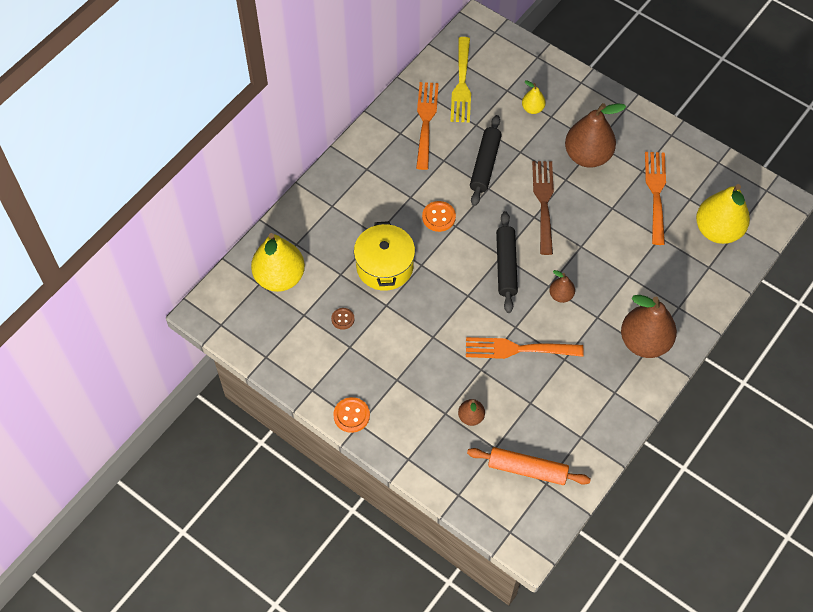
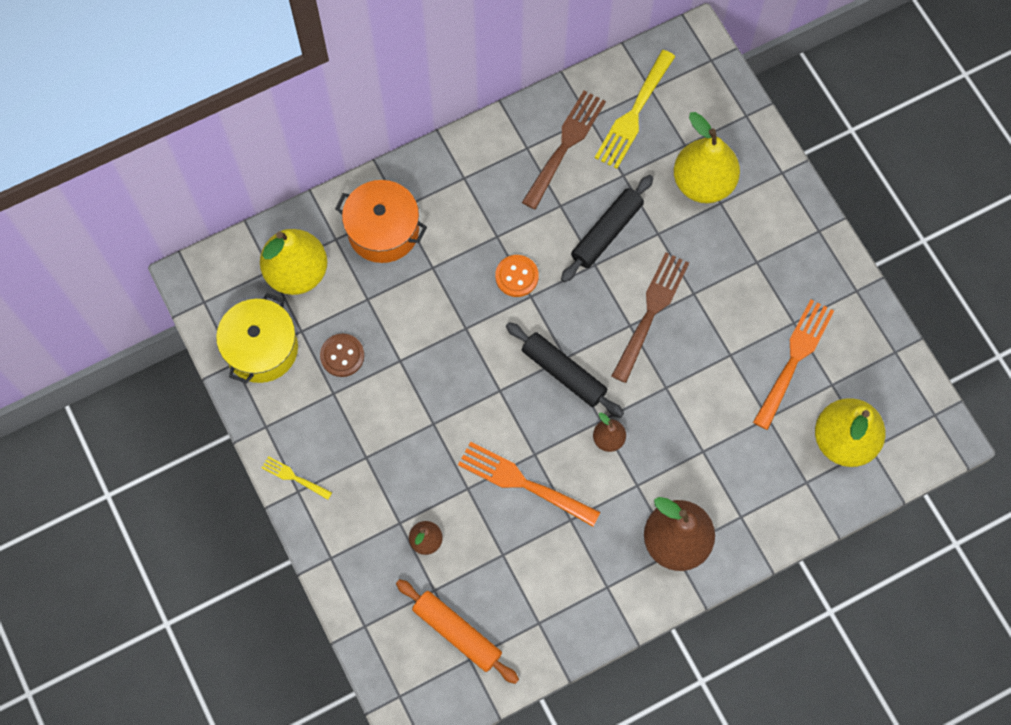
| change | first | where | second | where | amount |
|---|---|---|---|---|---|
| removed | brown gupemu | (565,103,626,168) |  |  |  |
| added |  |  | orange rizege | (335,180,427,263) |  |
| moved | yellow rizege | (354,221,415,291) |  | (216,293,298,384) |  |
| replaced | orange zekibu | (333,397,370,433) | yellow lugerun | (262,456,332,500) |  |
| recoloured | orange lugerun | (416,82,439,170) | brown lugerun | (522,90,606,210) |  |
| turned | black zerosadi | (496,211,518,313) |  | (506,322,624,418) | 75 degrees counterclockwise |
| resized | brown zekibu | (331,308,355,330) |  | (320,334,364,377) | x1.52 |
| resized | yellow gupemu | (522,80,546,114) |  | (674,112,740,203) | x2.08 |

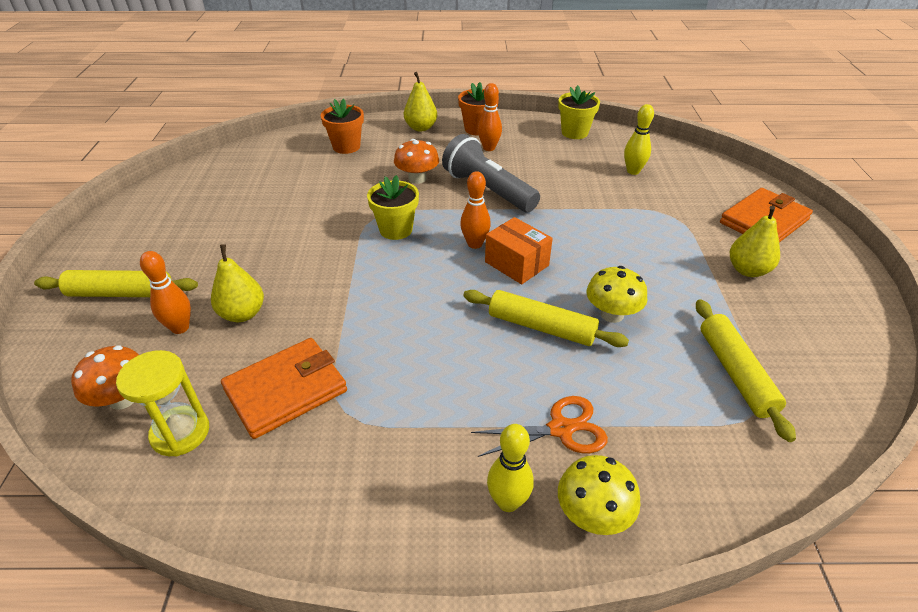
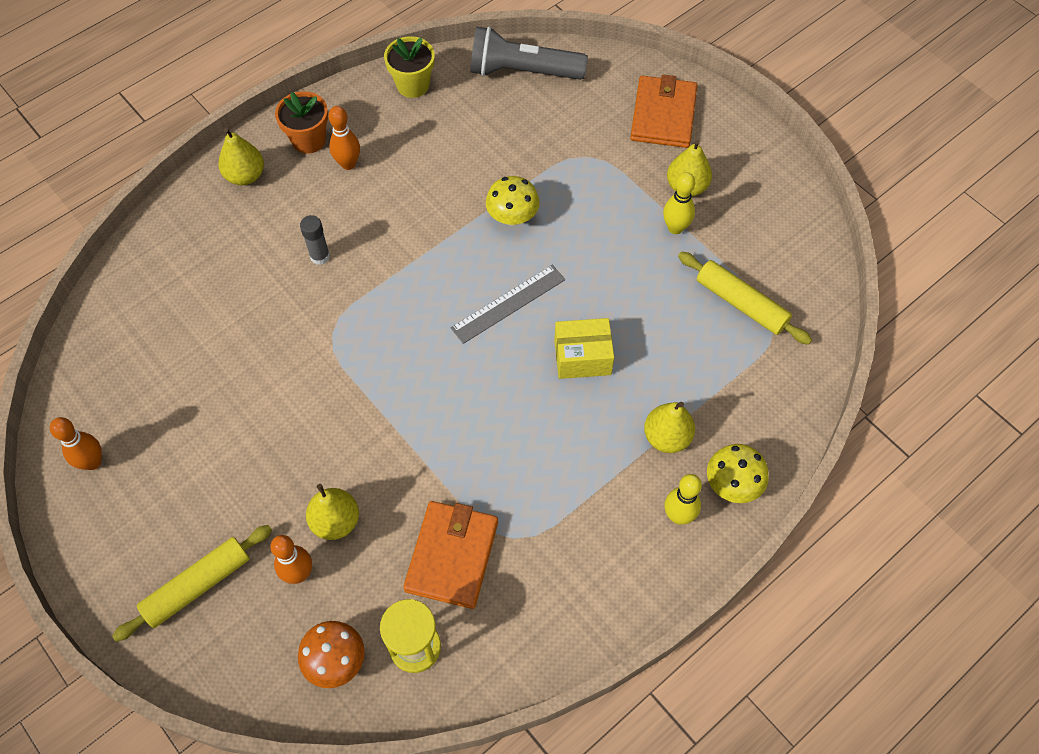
| change | first | where | second | where | amount |
|---|---|---|---|---|---|
| removed | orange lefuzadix | (321,99,364,154) |  |  |  |
| removed | yellow lefuzadix | (367,175,419,240) |  |  |  |
| moved | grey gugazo | (442,134,540,212) |  | (470,27,588,80) |  |
| moved | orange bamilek | (460,171,491,249) |  | (50,417,102,470) |  |
| moved | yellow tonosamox | (587,266,647,323) |  | (486,176,540,226) |  |
| moved | yellow bamilek | (624,104,654,175) |  | (663,172,695,234) |  |
| replaced | orange tonosamox | (394,139,439,184) | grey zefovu | (300,215,330,265) |  |
| replaced | yellow zerosadi | (463,290,629,347) | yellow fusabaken | (554,318,614,379) |  |
| replaced | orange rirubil | (471,396,608,457) | yellow gupemu | (644,402,695,453) |  |
| replaced | orange fusabaken | (485,217,553,284) | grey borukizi | (450,265,565,344) |  |

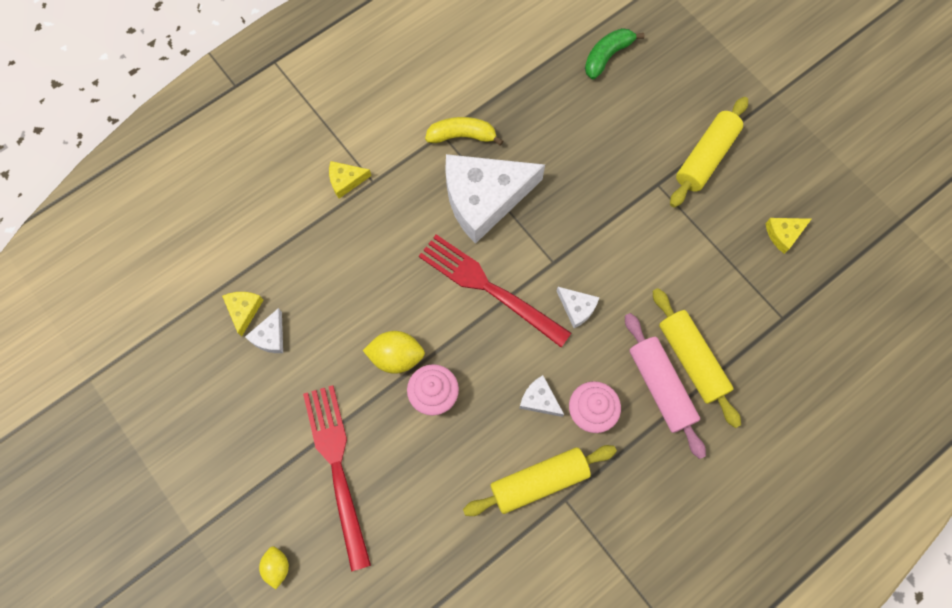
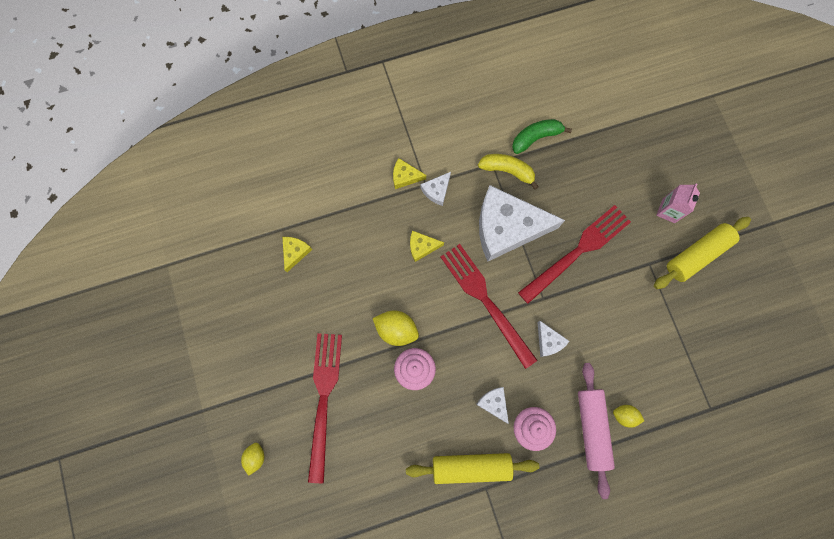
| change | first | where | second | where | amount |
|---|---|---|---|---|---|
| added |  |  | red lugerun | (518,205,631,304) |  |
| added |  |  | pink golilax | (656,183,700,223) |  |
| moved | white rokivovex | (245,308,283,353) |  | (420,172,451,206) |  |
| moved | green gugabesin | (585,28,644,79) |  | (512,119,572,154) |  |
| moved | yellow rokivovex | (765,218,811,254) |  | (410,231,444,262) |  |
| replaced | yellow zerosadi | (653,288,741,428) | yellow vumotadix | (613,405,644,428) |  |

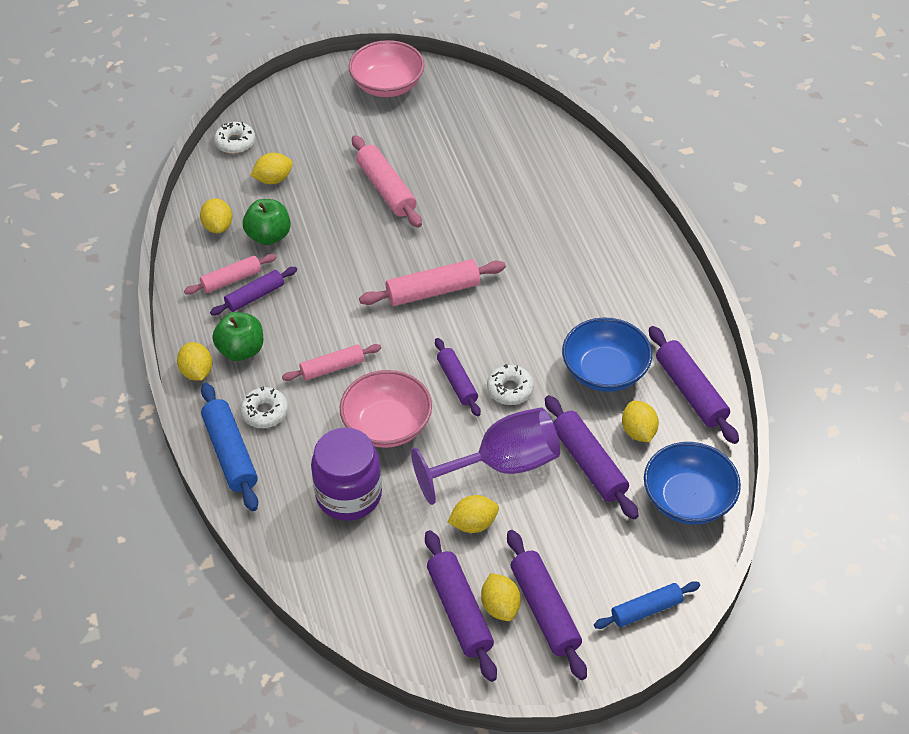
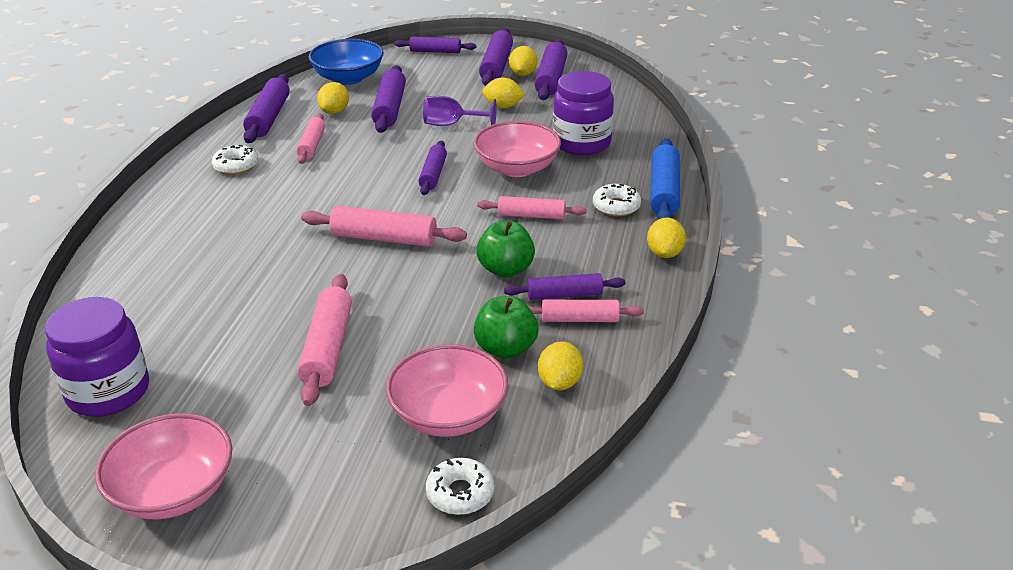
| change | first | where | second | where | amount |
|---|---|---|---|---|---|
| added |  |  | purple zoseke | (45,297,149,417) |  |
| moved | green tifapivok | (212,312,263,361) |  | (476,221,535,278) |  |
| moved | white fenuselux | (487,364,534,405) |  | (212,145,258,175) |  |
| replaced | yellow vumotadix | (250,153,293,184) | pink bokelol | (386,344,508,437) |  |
| replaced | blue bokelol | (562,317,652,392) | pink zerosadi | (296,114,325,164) |  |
| recoloured | blue zerosadi | (594,581,700,629) | purple zerosadi | (394,36,476,53) |  |
| resized | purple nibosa | (411,407,560,505) |  | (423,96,497,126) | x0.59 |

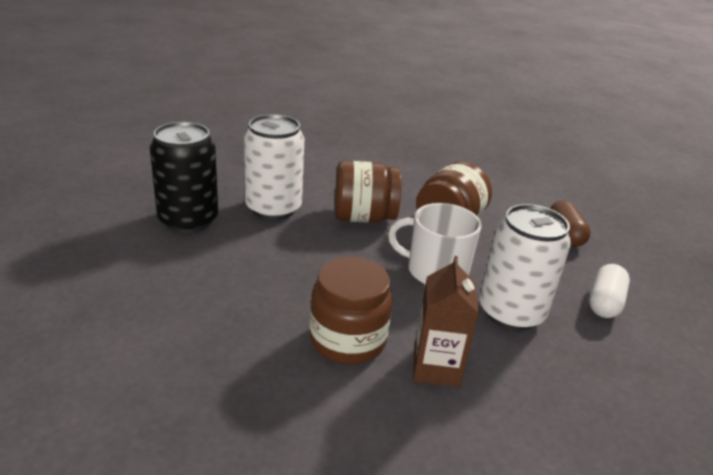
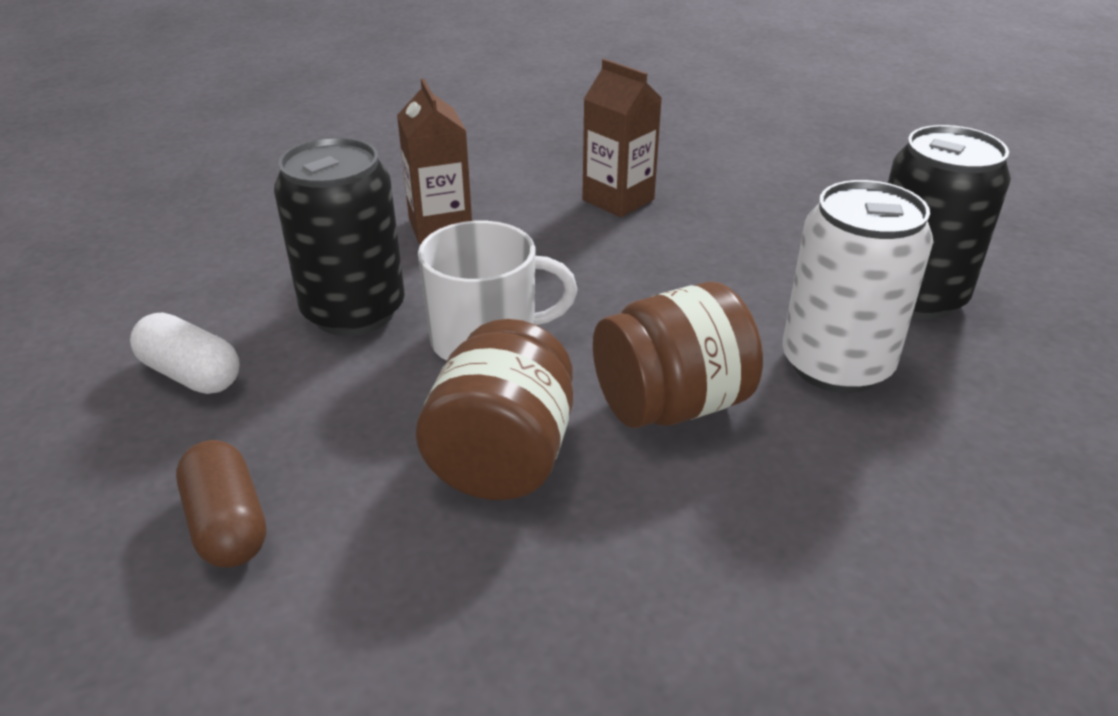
| change | first | where | second | where | amount |
|---|---|---|---|---|---|
| removed | brown zoseke | (310,257,393,364) |  |  |  |
| added |  |  | brown golilax | (582,59,662,217) |  |
| recoloured | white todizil | (480,204,571,331) | black todizil | (274,137,405,336) |  |
| turned | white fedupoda | (589,264,630,318) |  | (130,312,240,394) | 60 degrees counterclockwise |

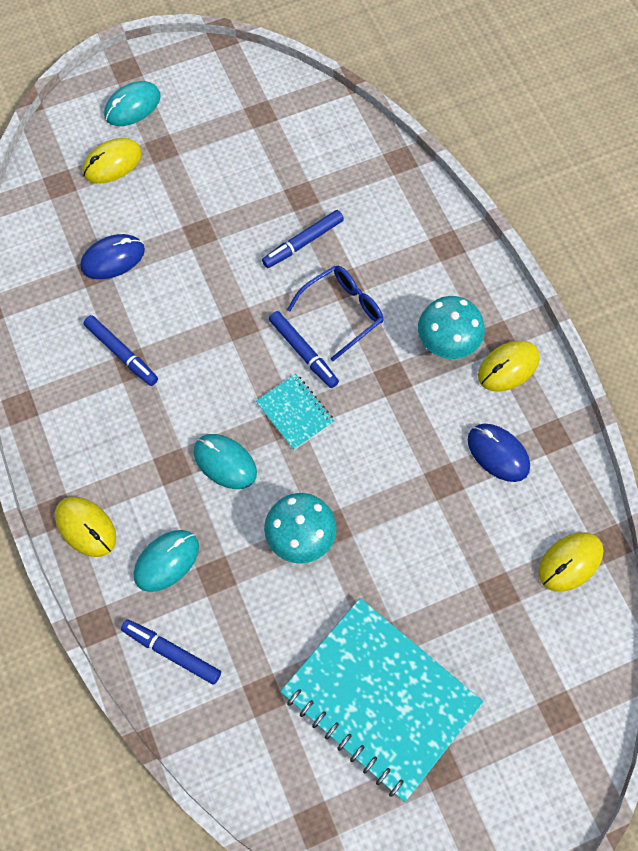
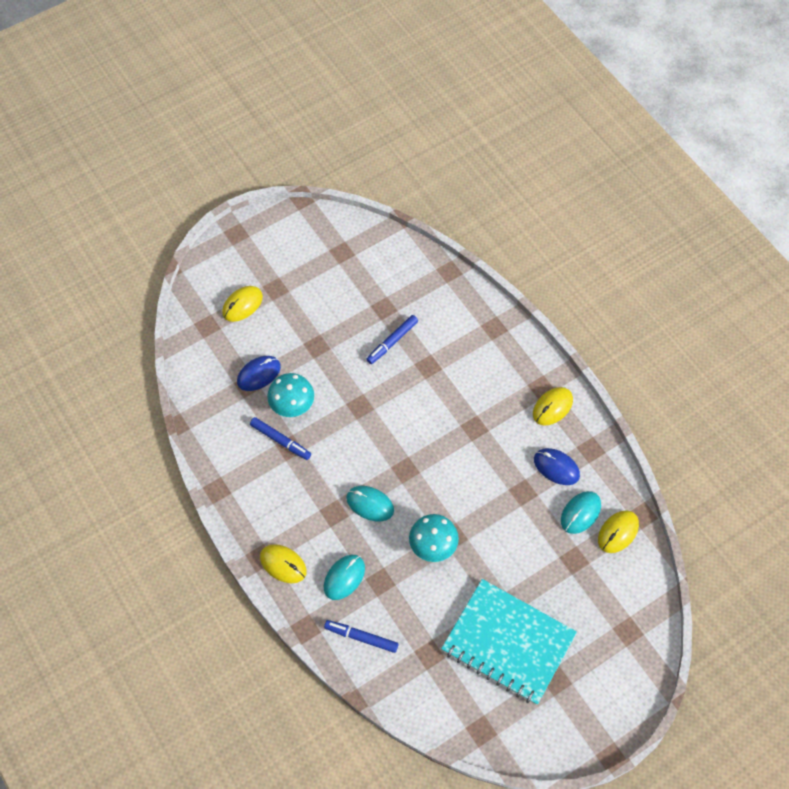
| change | first | where | second | where | amount |
|---|---|---|---|---|---|
| removed | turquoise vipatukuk | (256,374,334,450) |  |  |  |
| removed | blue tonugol | (269,311,339,388) |  |  |  |
| removed | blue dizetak | (287,266,384,361) |  |  |  |
| moved | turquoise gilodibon | (104,81,161,126) |  | (561,491,601,534) |  |
| moved | turquoise tonosamox | (418,296,485,359) |  | (267,373,314,417) |  |

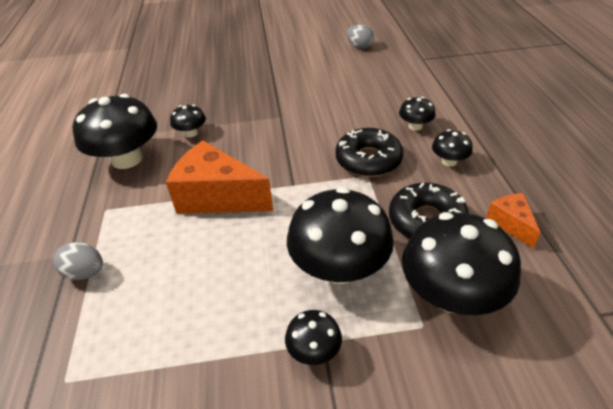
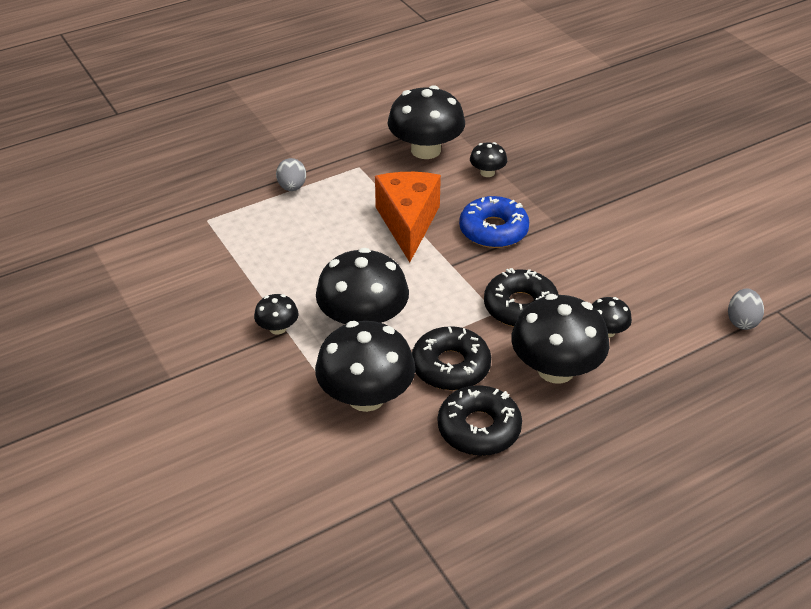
| change | first | where | second | where | amount |
|---|---|---|---|---|---|
| added |  |  | blue fenuselux | (459,196,529,248) |  |
| moved | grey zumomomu | (347,25,374,49) |  | (728,288,764,330) |  |
| replaced | orange rokivovex | (486,193,541,249) | black fenuselux | (438,385,522,456) |  |
| resized | black tonosamox | (432,129,473,167) |  | (511,294,609,384) | x2.09 |

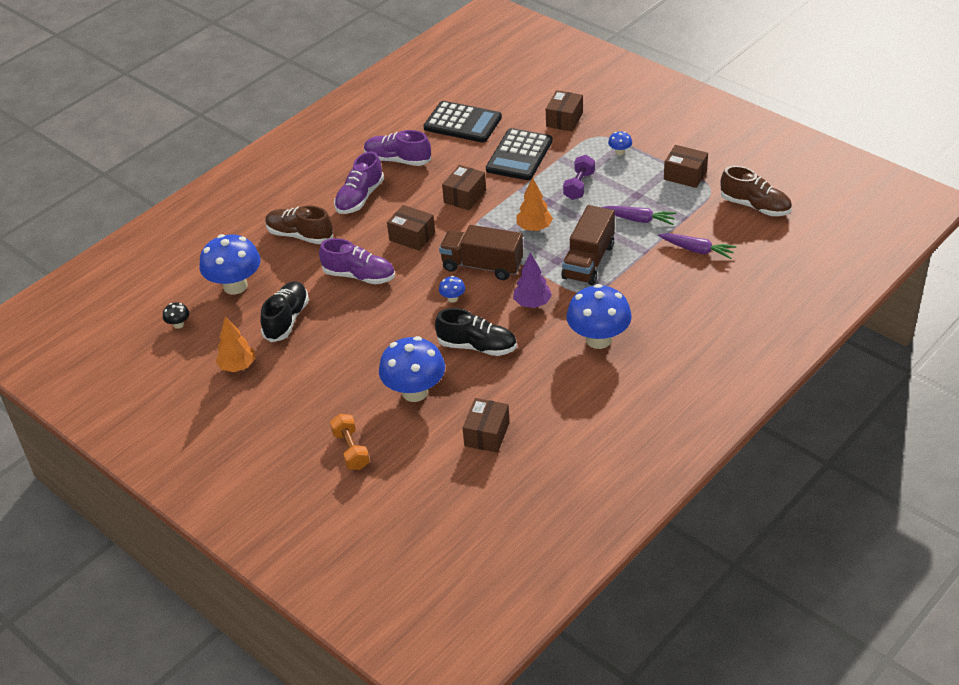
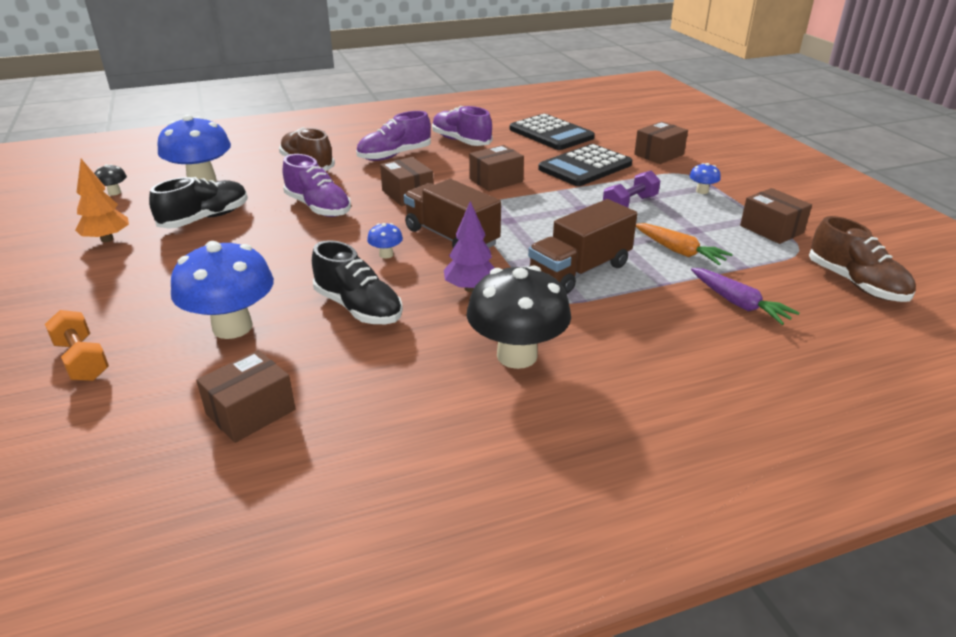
| change | first | where | second | where | amount |
|---|---|---|---|---|---|
| removed | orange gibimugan | (517,177,553,231) |  |  |  |
| recoloured | blue tonosamox | (566,284,632,349) | black tonosamox | (467,265,571,369) |  |
| recoloured | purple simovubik | (601,206,676,225) | orange simovubik | (636,223,733,265) |  |
| turned | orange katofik | (330,414,370,470) |  | (45,310,109,381) | 45 degrees counterclockwise |

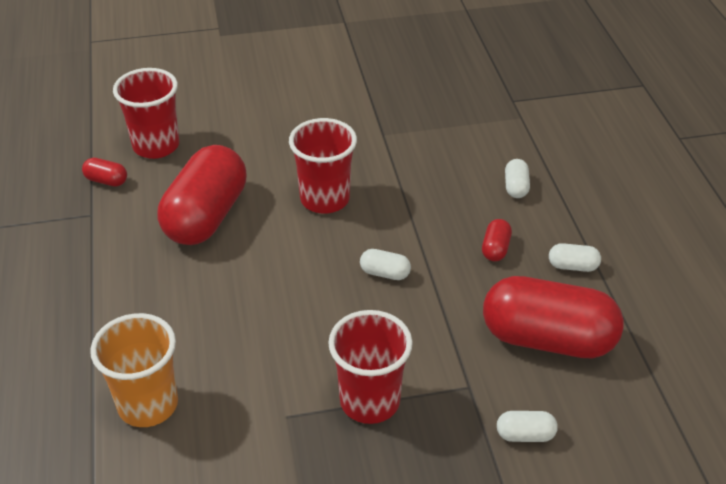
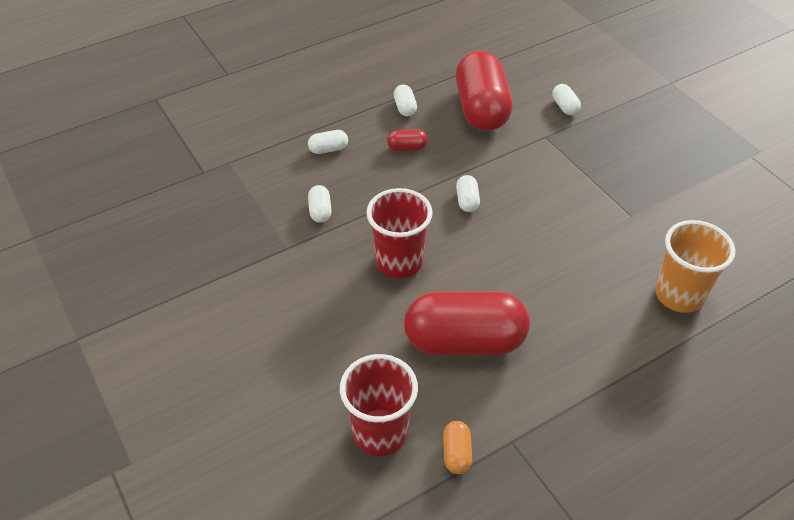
| change | first | where | second | where | amount |
|---|---|---|---|---|---|
| removed | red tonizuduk | (328,310,413,424) |  |  |  |
| added |  |  | white fedupoda | (308,185,332,223) |  |
| recoloured | red fedupoda | (82,158,127,187) | orange fedupoda | (443,421,472,474) |  |

